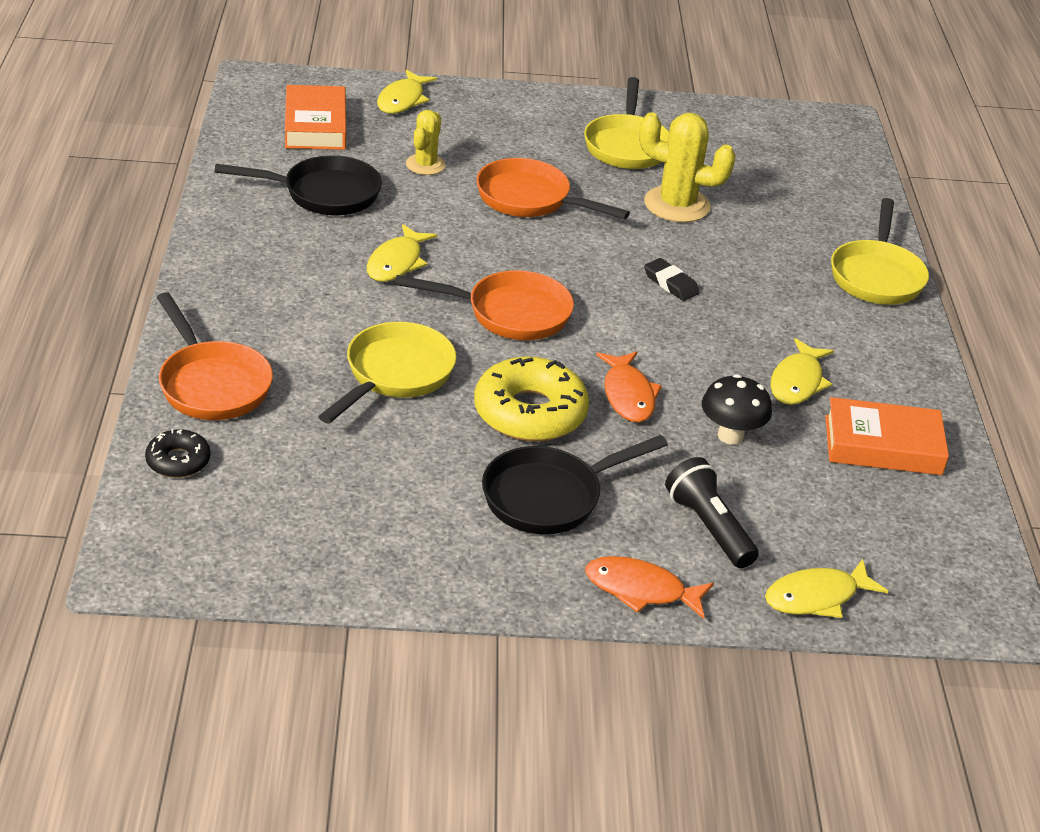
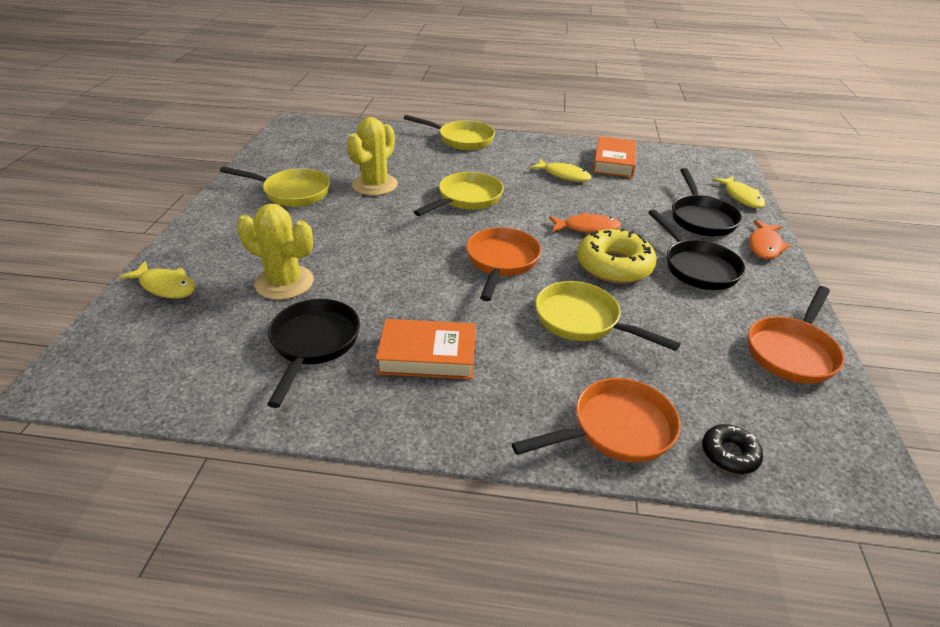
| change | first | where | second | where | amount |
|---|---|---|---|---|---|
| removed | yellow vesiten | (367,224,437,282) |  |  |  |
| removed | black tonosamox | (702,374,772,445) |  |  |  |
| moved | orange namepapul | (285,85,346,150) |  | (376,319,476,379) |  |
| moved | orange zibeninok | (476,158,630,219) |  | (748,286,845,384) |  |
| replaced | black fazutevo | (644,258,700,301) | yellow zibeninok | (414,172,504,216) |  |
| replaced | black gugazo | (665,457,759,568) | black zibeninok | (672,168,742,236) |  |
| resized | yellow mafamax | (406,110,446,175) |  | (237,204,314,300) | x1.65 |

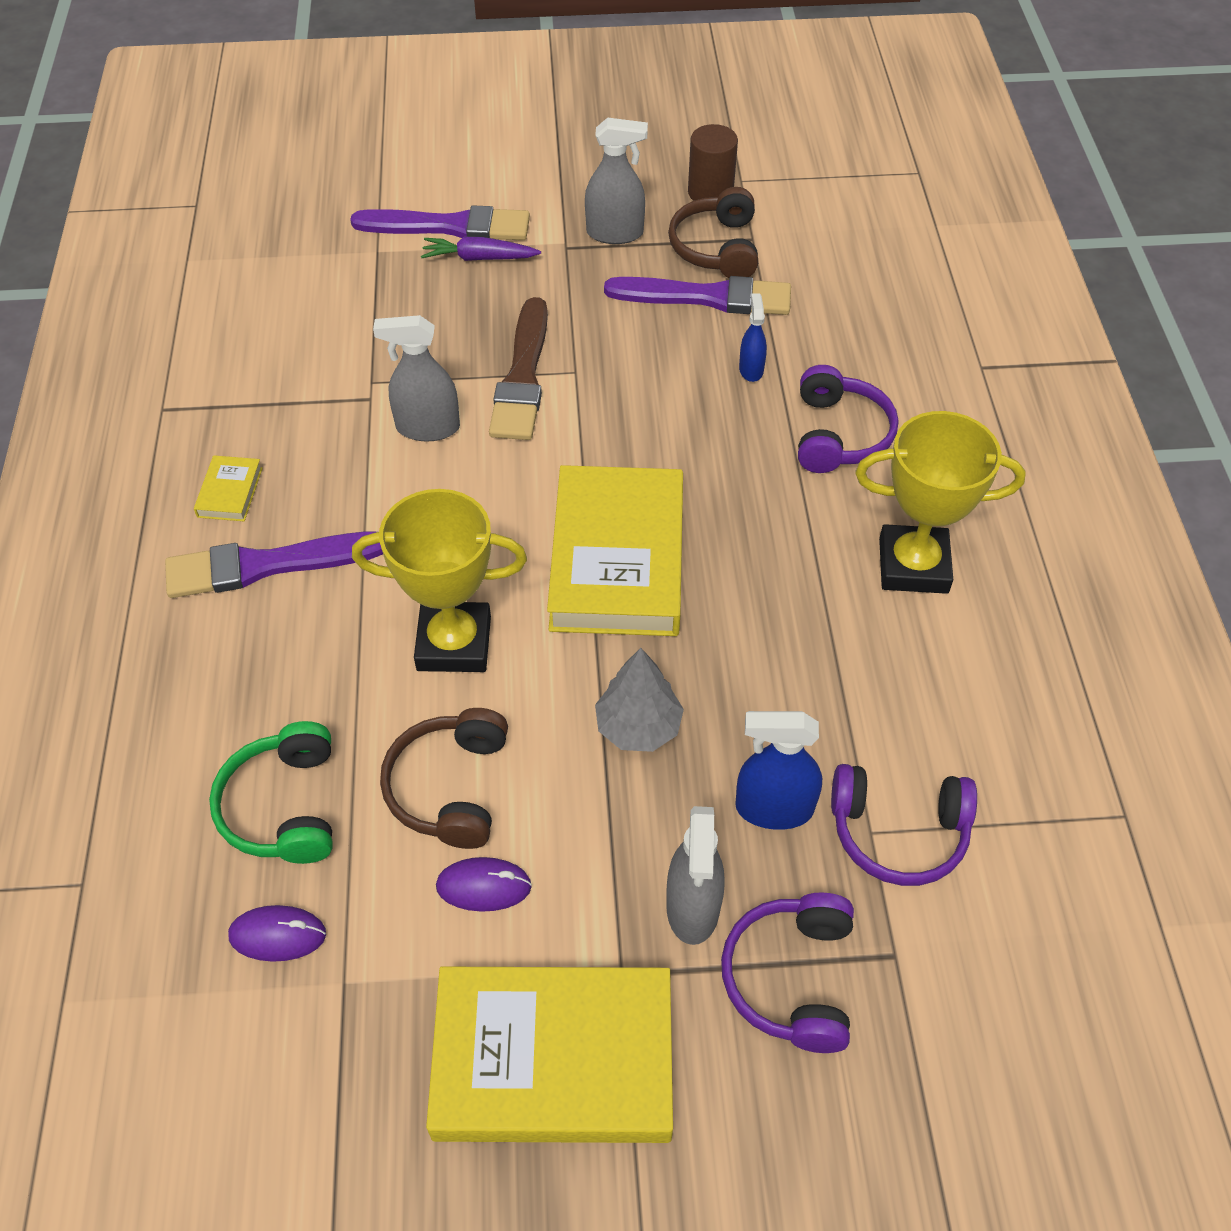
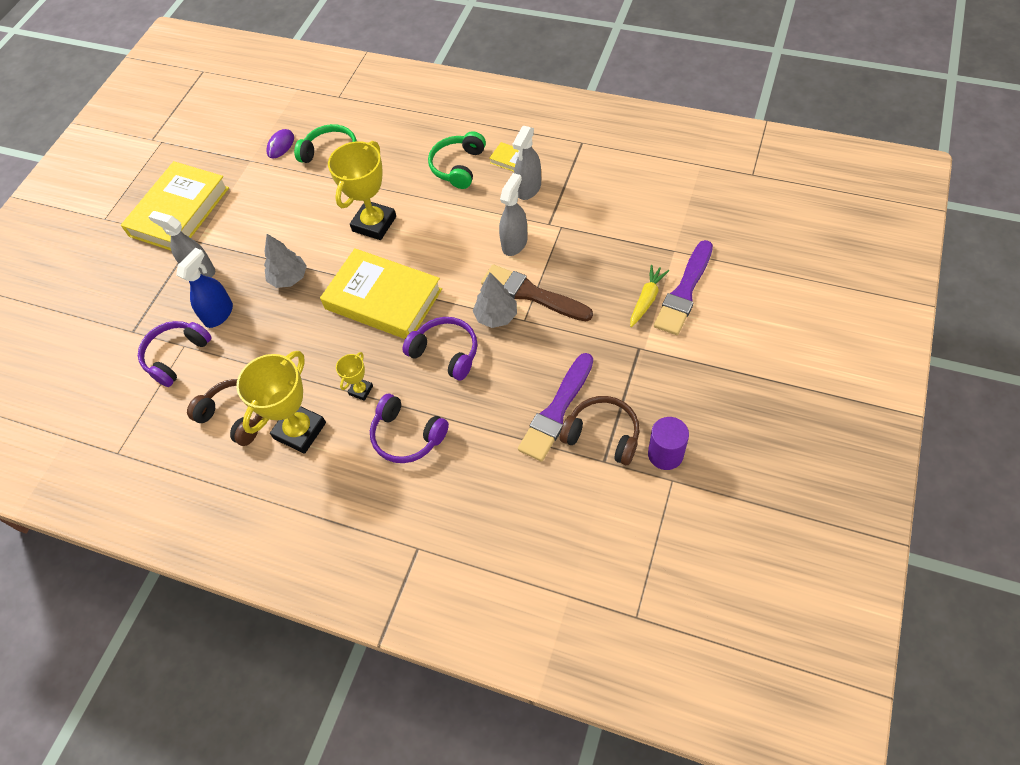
| change | first | where | second | where | amount |
|---|---|---|---|---|---|
| removed | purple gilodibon | (436,857,532,912) |  |  |  |
| removed | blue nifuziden | (739,293,767,382) |  |  |  |
| added |  |  | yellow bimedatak | (336,352,373,401) |  |
| added |  |  | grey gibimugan | (473,273,517,328) |  |
| moved | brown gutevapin | (380,708,508,849) |  | (187,379,262,446) |  |
| moved | grey nifuziden | (585,117,648,244) |  | (513,126,541,200) |  |
| moved | purple gutevapin | (721,893,854,1053) |  | (402,317,477,381) |  |
| replaced | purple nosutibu | (165,531,383,598) | green gutevapin | (428,131,486,189) |  |
| recoloured | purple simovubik | (421,237,541,261) | yellow simovubik | (630,265,669,327) |  |
| recoloured | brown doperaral | (688,124,738,201) | purple doperaral | (648,417,689,470) |  |

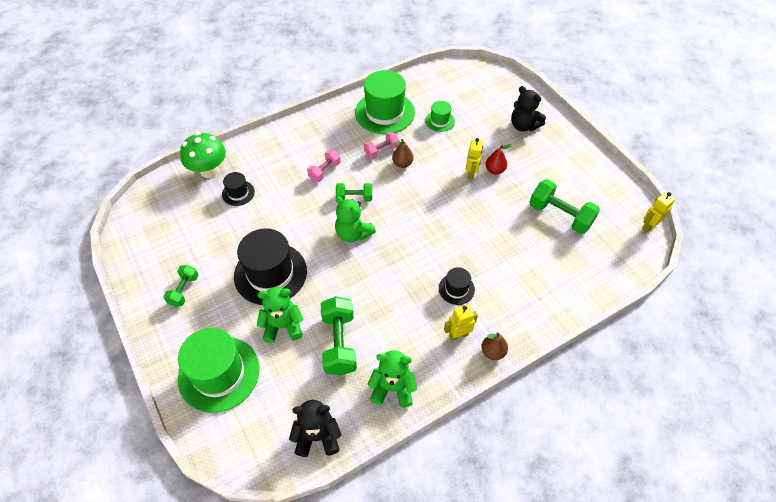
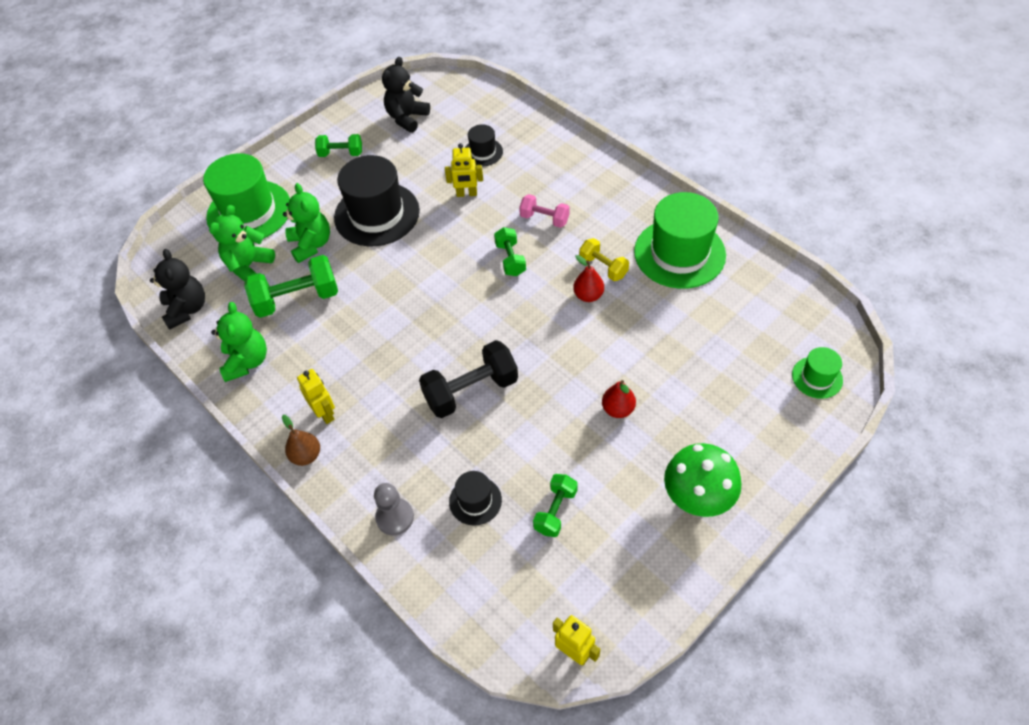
| change | first | where | second | where | amount |
|---|---|---|---|---|---|
| added |  |  | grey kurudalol | (374,483,414,536) |  |
| added |  |  | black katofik | (419,340,518,418) |  |
| moved | green tonosamox | (180,132,226,178) |  | (664,443,741,517) |  |
| moved | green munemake | (335,196,376,242) |  | (209,205,275,281) |  |
| moved | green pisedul | (425,101,455,132) |  | (792,347,843,399) |  |
| moved | black pisedul | (439,267,475,305) |  | (449,471,502,526) |  |
| moved | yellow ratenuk | (465,138,483,180) |  | (445,143,483,197) |  |
| moved | black munemake | (511,86,546,132) |  | (382,57,430,133) |  |
| recoloured | pink katofik | (364,132,399,159) | yellow katofik | (579,238,629,281) |  |
| recoloured | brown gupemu | (392,139,413,168) | red gupemu | (573,255,604,302) |  |
| resized | green katofik | (529,179,600,234) |  | (533,474,578,537) | x0.59 |

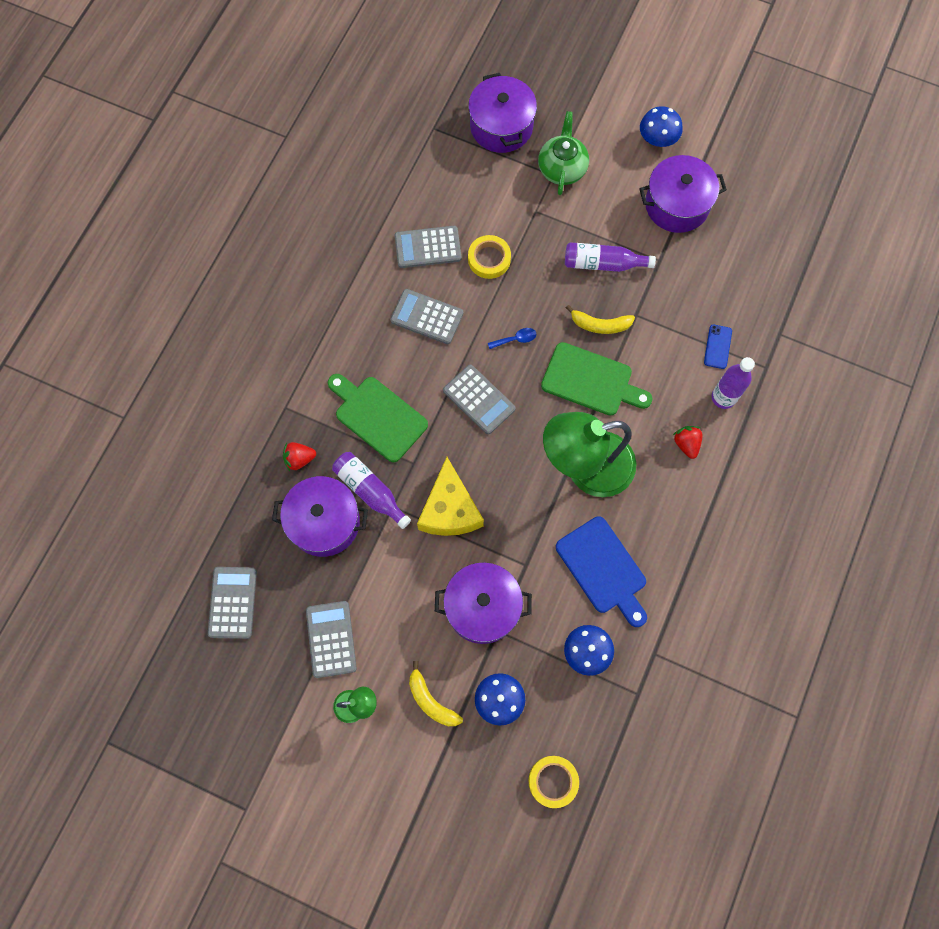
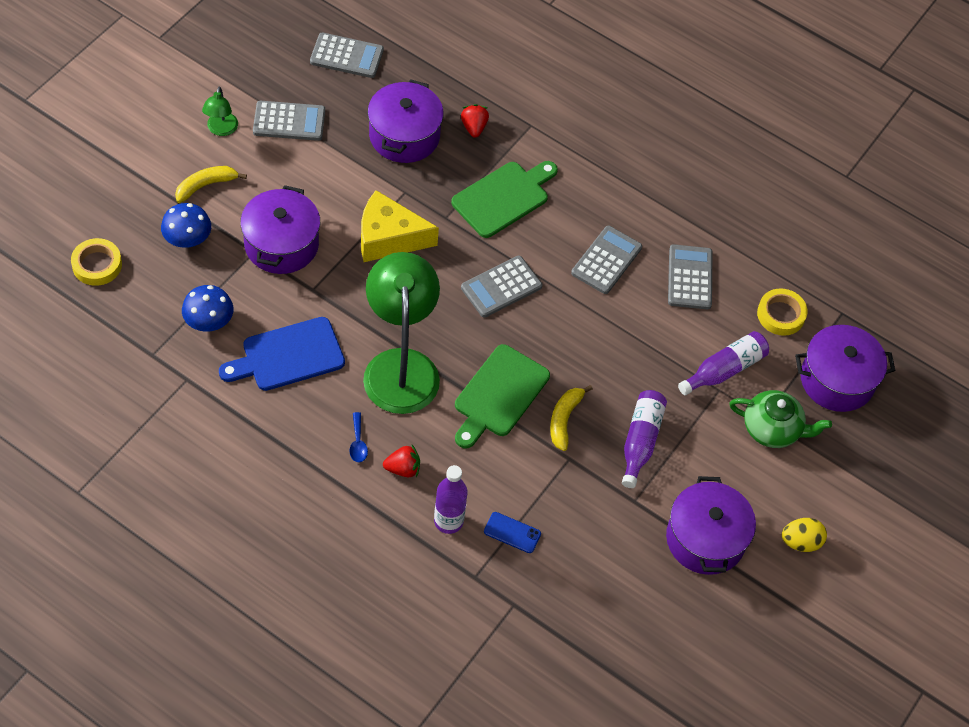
| change | first | where | second | where | amount |
|---|---|---|---|---|---|
| moved | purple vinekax | (332,452,411,529) |  | (678,331,769,395) |  |
| moved | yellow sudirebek | (468,235,511,279) |  | (757,288,808,336) |  |
| moved | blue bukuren | (488,328,536,349) |  | (349,412,368,463) |  |
| replaced | blue tonosamox | (640,106,683,147) | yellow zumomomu | (782,518,827,552) |  |

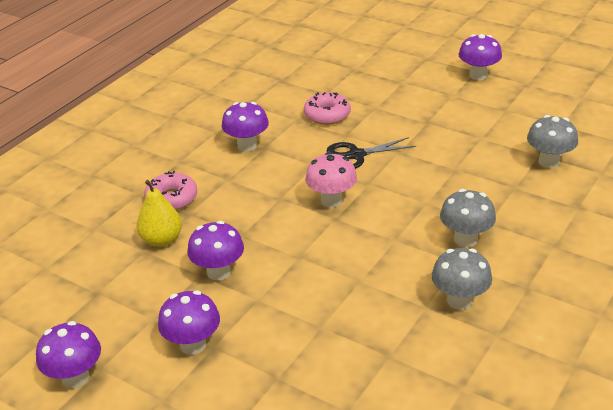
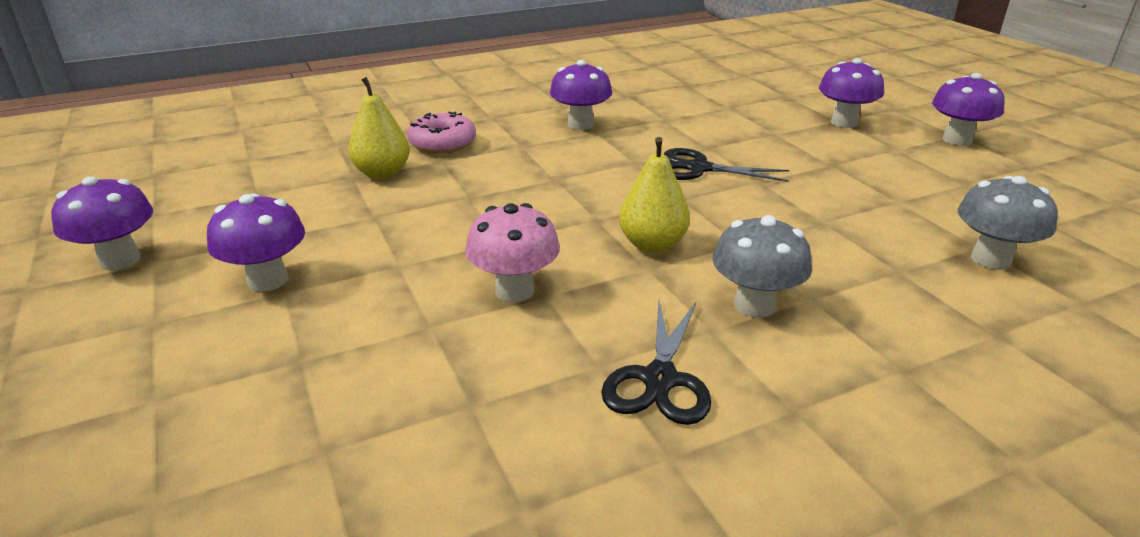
| change | first | where | second | where | amount |
|---|---|---|---|---|---|
| removed | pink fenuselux | (304,92,351,125) |  |  |  |
| added |  |  | yellow gupemu | (619,137,690,253) |  |
| moved | purple tonosamox | (187,221,244,281) |  | (819,58,884,128) |  |
| moved | pink tonosamox | (305,152,357,207) |  | (465,203,560,302) |  |
| replaced | grey tonosamox | (432,248,492,310) | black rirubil | (601,301,711,425) |  |

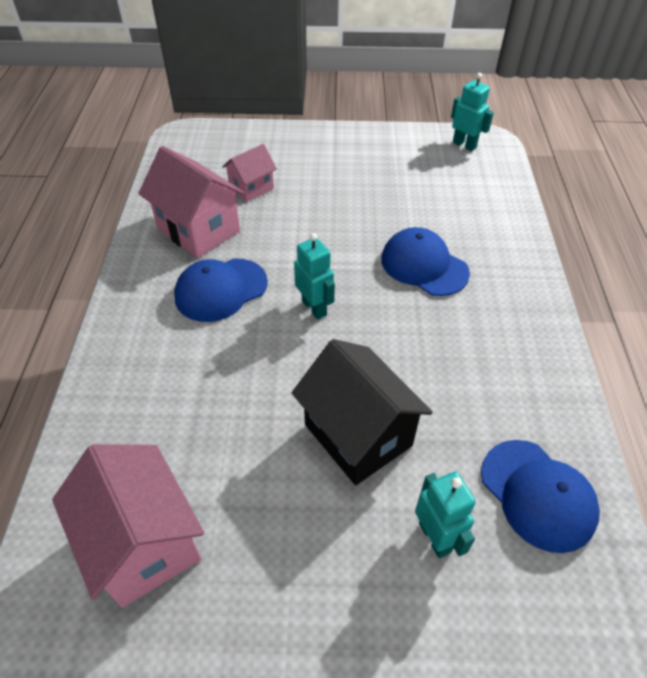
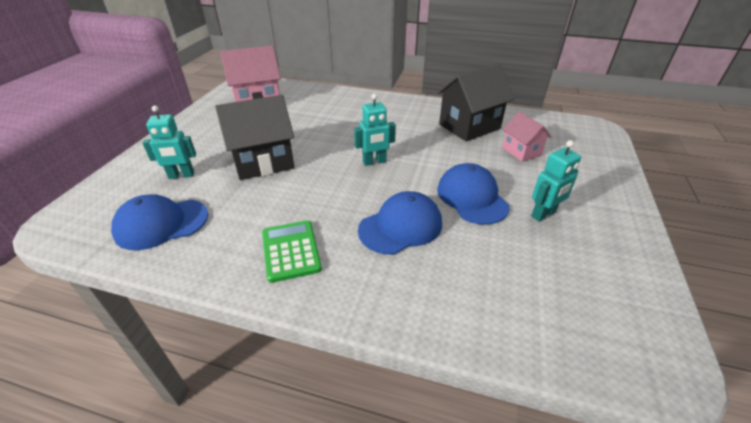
| change | first | where | second | where | amount |
|---|---|---|---|---|---|
| added |  |  | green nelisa | (262,220,322,283) |  |
| moved | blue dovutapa | (174,259,268,322) |  | (437,163,510,225) |  |
| moved | turquoise ratenuk | (451,73,494,151) |  | (531,140,581,222) |  |
| recoloured | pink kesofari | (138,146,244,258) | black kesofari | (437,64,515,142) |  |

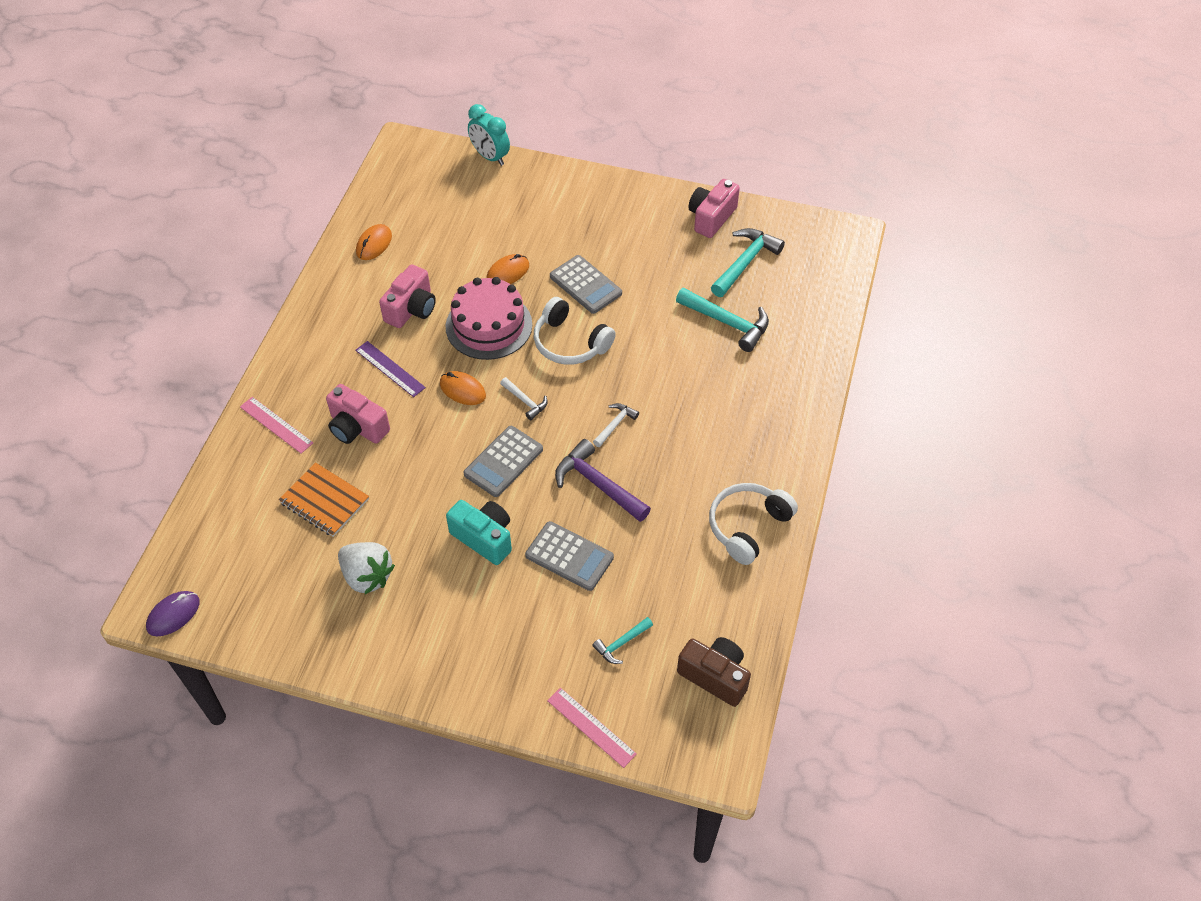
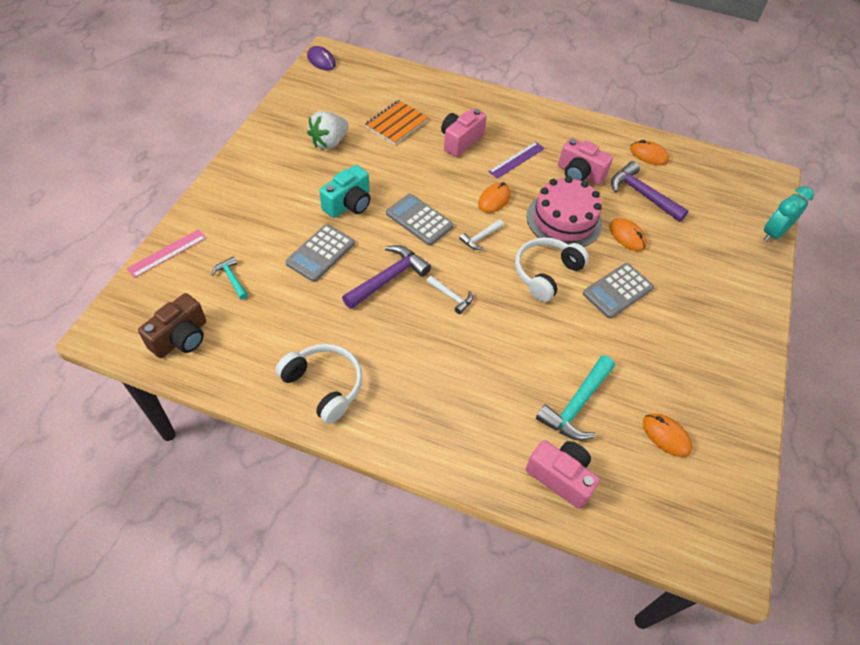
| change | first | where | second | where | amount |
|---|---|---|---|---|---|
| removed | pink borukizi | (240,397,313,454) |  |  |  |
| added |  |  | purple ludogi | (611,161,689,222) |  |
| moved | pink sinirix | (688,179,740,238) |  | (525,440,600,509) |  |
| replaced | turquoise ludogi | (711,228,785,297) | orange gilodibon | (643,413,692,457) |  |

